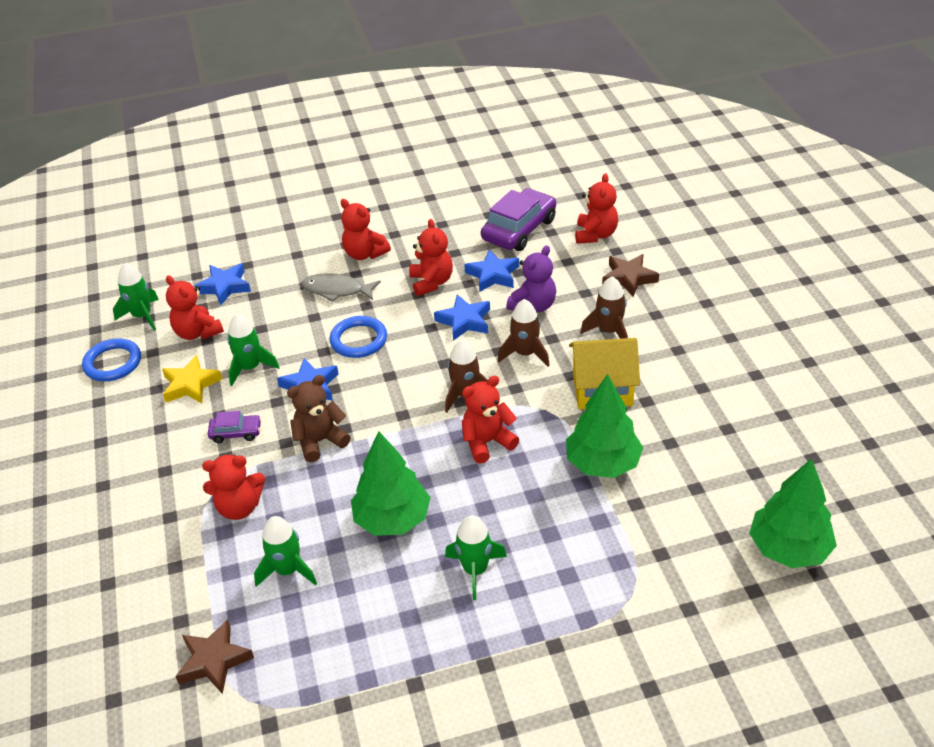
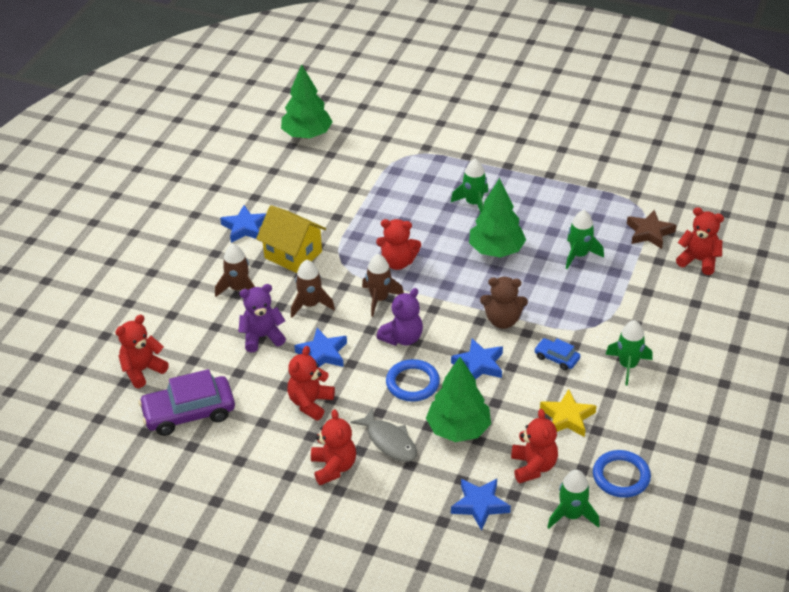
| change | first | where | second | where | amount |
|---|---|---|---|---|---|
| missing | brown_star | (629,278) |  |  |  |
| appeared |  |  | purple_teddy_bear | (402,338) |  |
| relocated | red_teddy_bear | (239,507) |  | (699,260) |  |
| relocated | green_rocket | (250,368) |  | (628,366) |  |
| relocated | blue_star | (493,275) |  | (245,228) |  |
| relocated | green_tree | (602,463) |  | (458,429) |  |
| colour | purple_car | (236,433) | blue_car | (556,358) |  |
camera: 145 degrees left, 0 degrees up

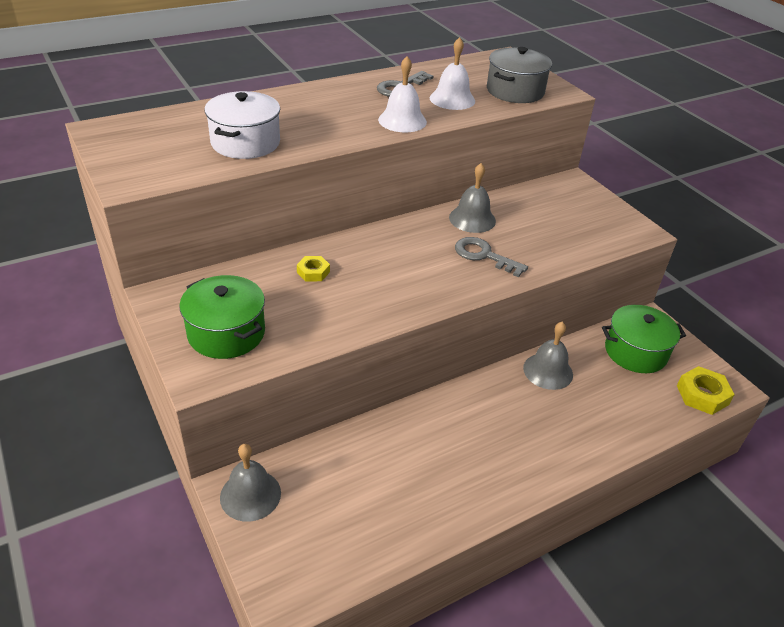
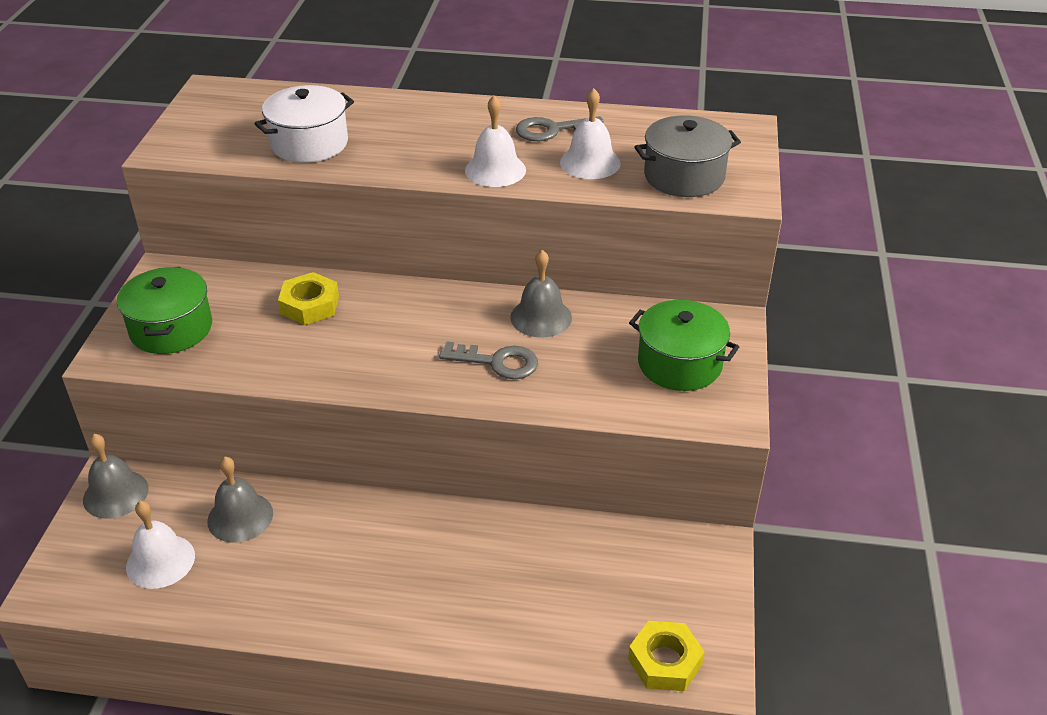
| change | first | where | second | where | amount |
|---|---|---|---|---|---|
| appeared |  |  | white_bell | (160,561) |  |
| relocated | grey_bell | (548,371) |  | (240,517) |  |
| relocated | green_pot | (635,352) |  | (679,363) |  |
| spun | grey_key | (483,255) |  | (498,362) | 120 degrees clockwise |
| size | yellow_nut | (313,272) |  | (310,305) | x1.62 |
camera: 40 degrees right, 0 degrees up

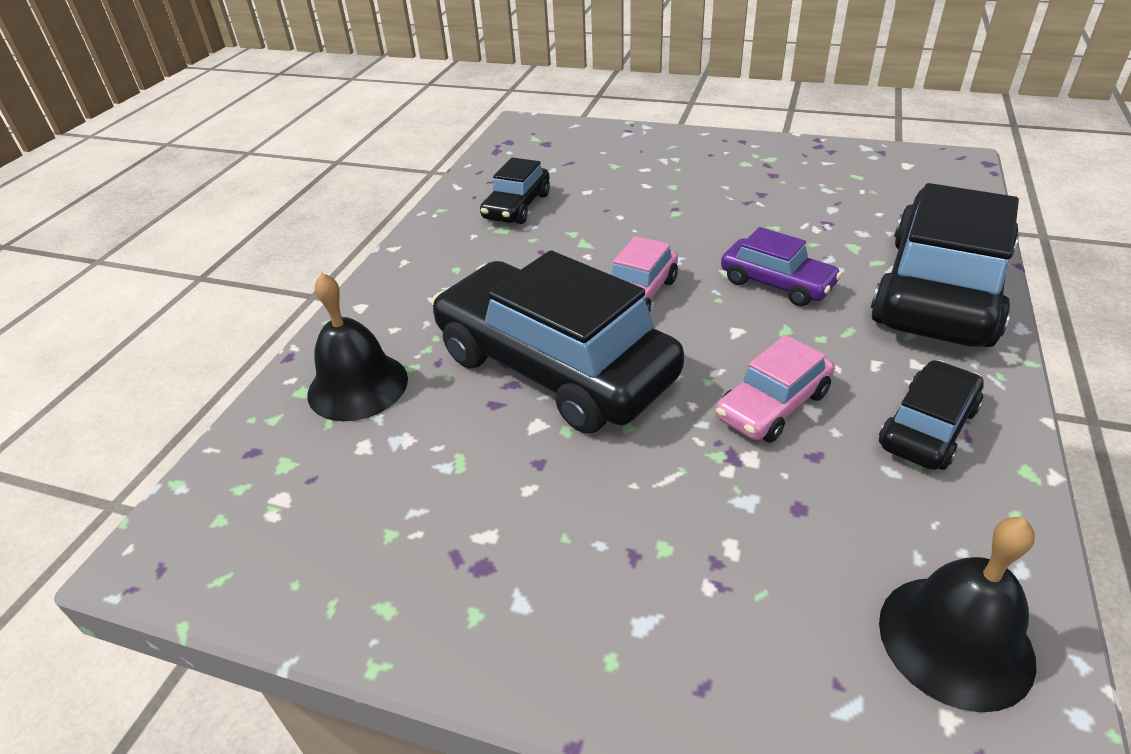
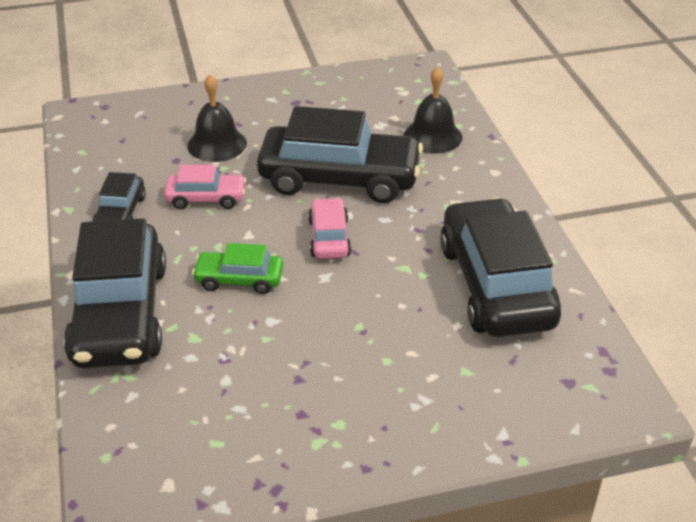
| change | first | where | second | where | amount |
|---|---|---|---|---|---|
| relocated | black_bell | (955,640) |  | (217,144) |  |
| colour | purple_car | (777,283) | green_car | (239,280) |  |
| spun | pink_car | (773,405) |  | (206,198) | 75 degrees clockwise |
| size | black_car | (517,206) |  | (495,285) | x2.05 |
camera: 145 degrees right, 0 degrees up

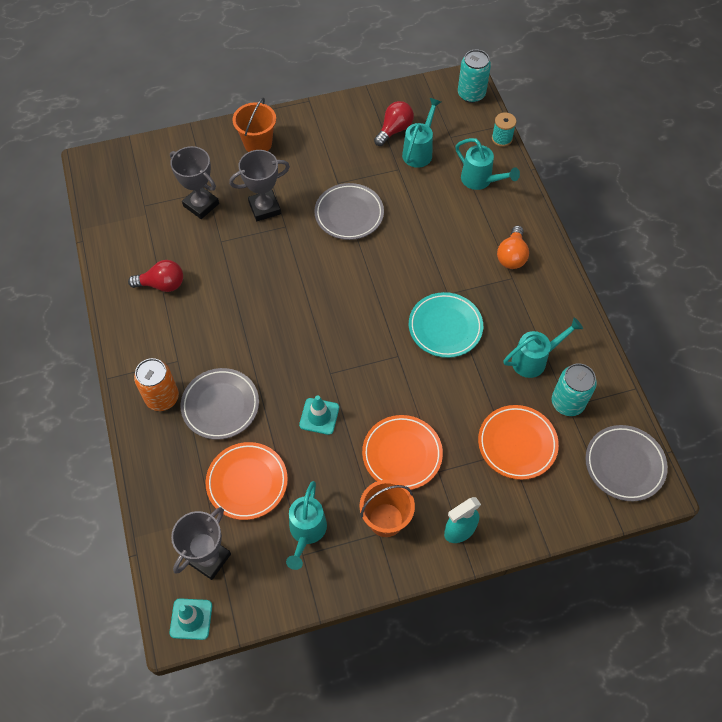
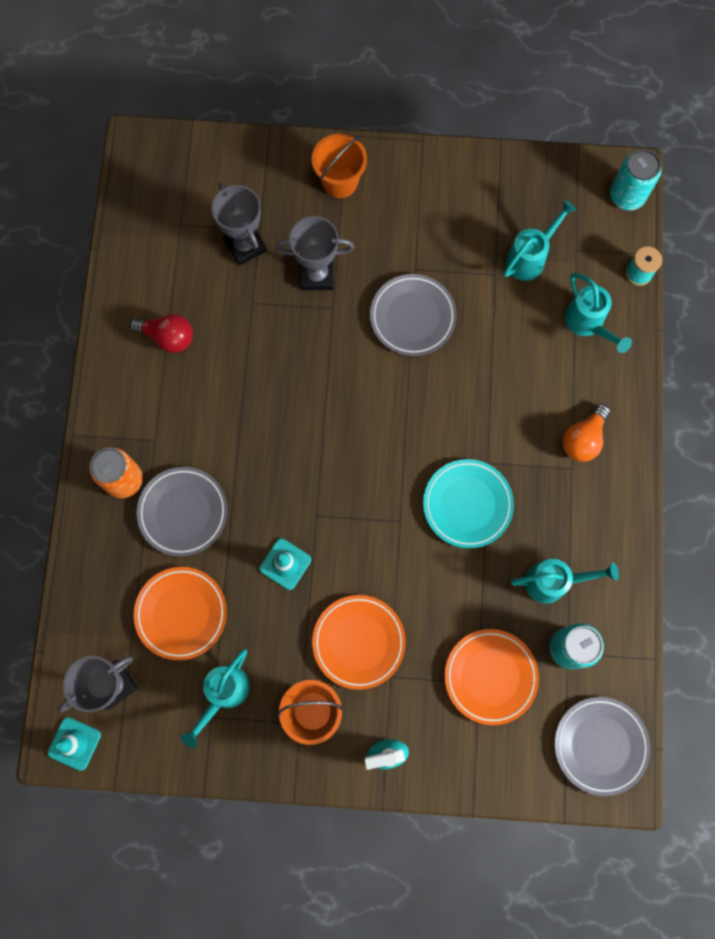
| change | first | where | second | where | amount |
|---|---|---|---|---|---|
| missing | red_light_bulb | (394,130) |  |  |  |
camera: 20 degrees right, 15 degrees up

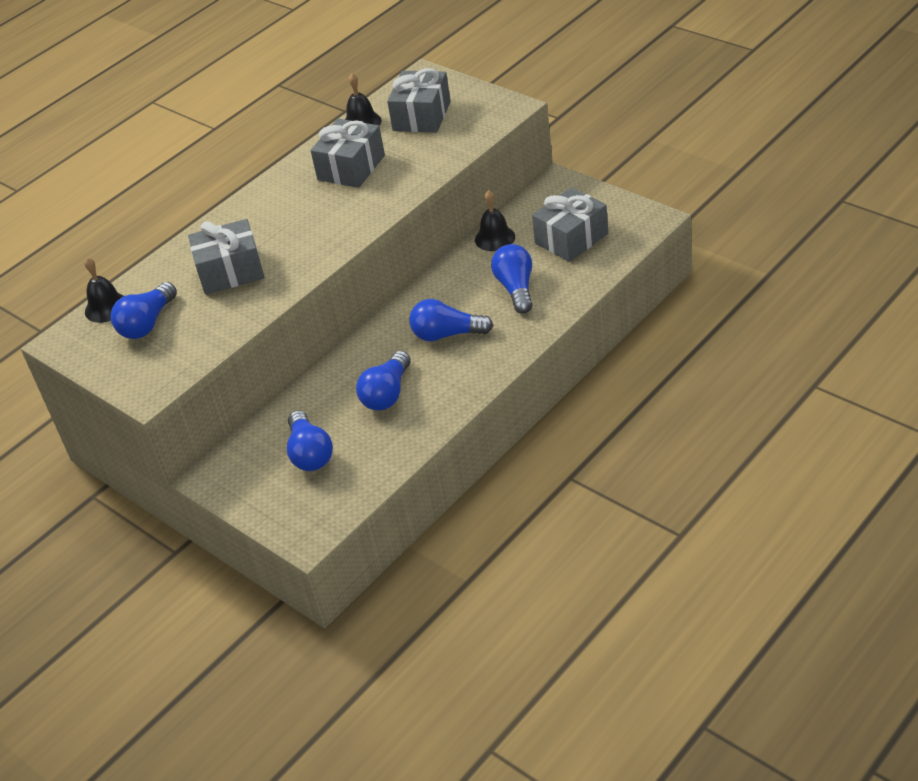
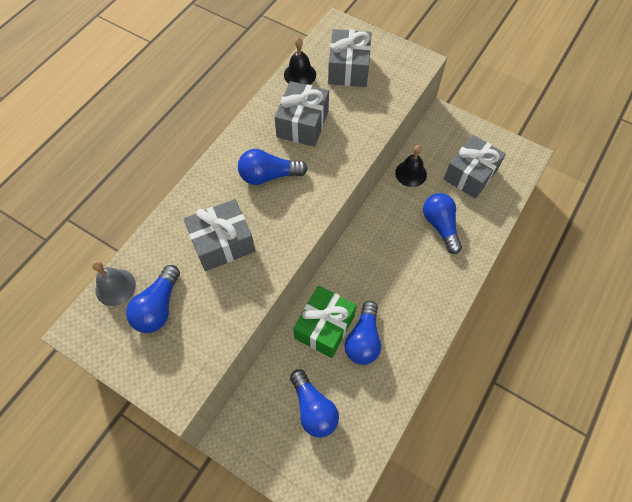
| change | first | where | second | where | amount |
|---|---|---|---|---|---|
| appeared |  |  | green_gift | (324,327) |  |
| relocated | blue_light_bulb | (447,334) |  | (268,175) |  |
| colour | black_bell | (106,307) | grey_bell | (115,287) |  |
camera: 15 degrees left, 20 degrees up

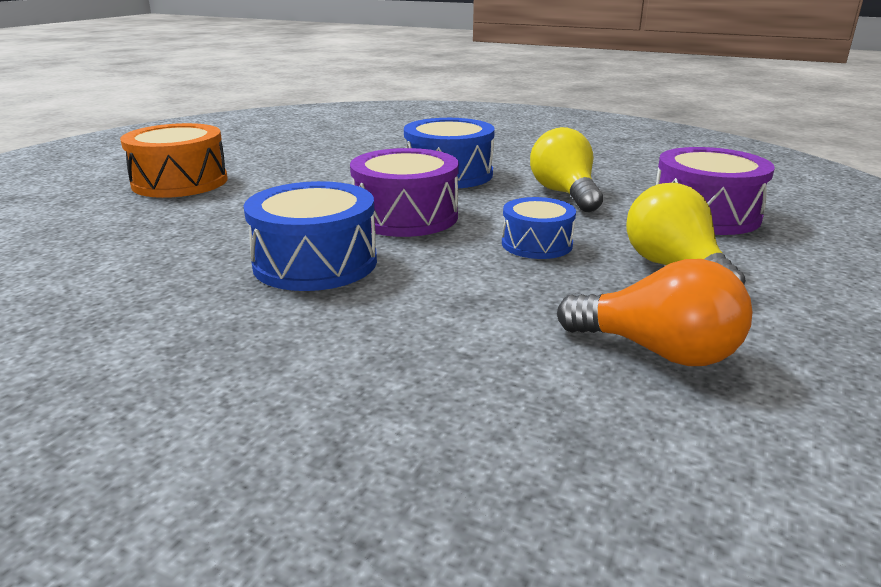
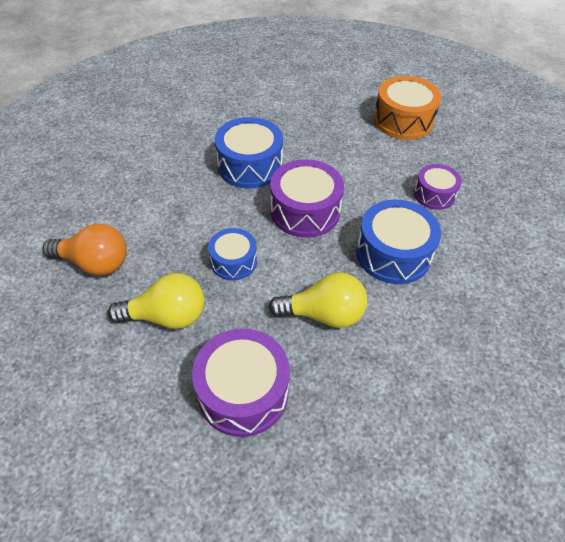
| change | first | where | second | where | amount |
|---|---|---|---|---|---|
| appeared |  |  | purple_drum | (434,194) |  |
| spun | orange_light_bulb | (658,351) |  | (95,263) | 120 degrees counterclockwise |
camera: 105 degrees right, 25 degrees up

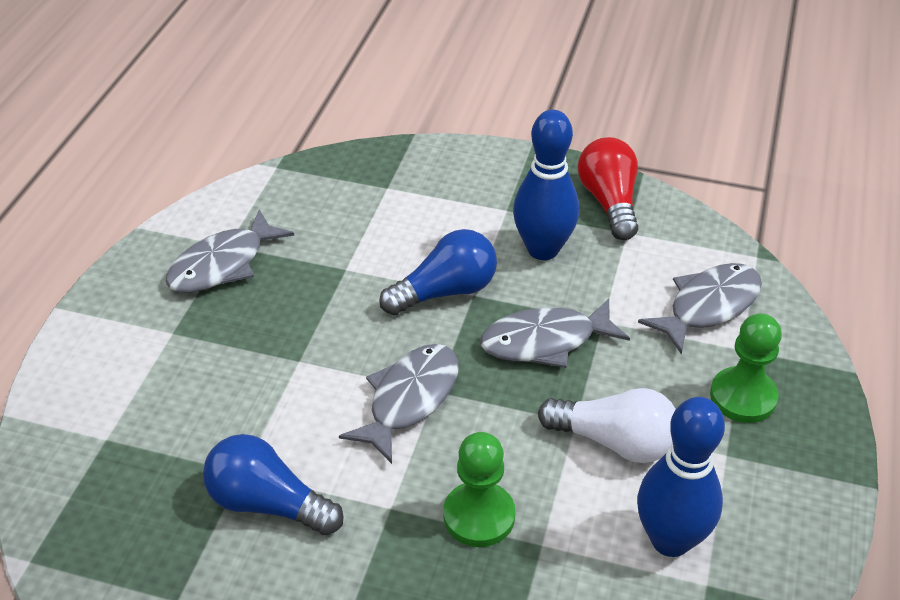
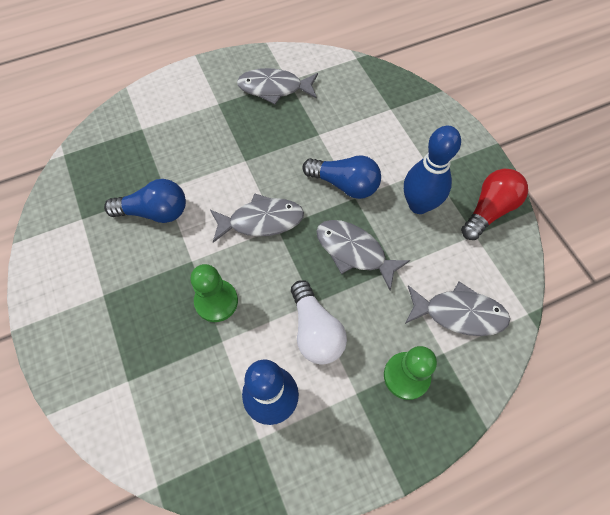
| change | first | where | second | where | amount |
|---|---|---|---|---|---|
| spun | blue_light_bulb | (268,504) |  | (155,212) | 105 degrees clockwise |
camera: 50 degrees right, 20 degrees up

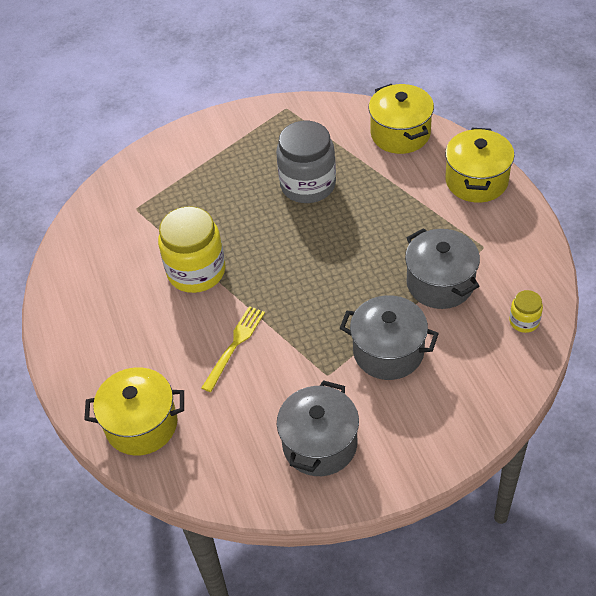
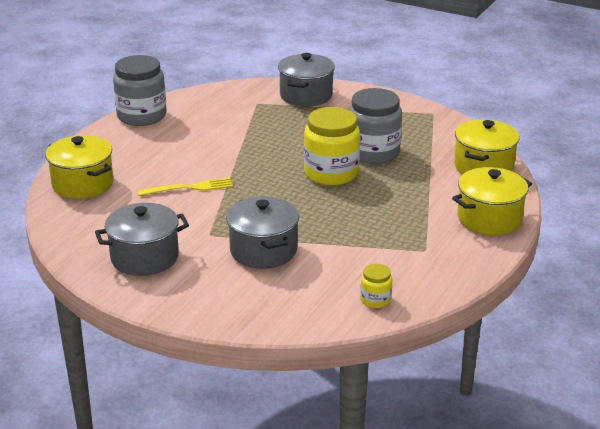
| change | first | where | second | where | amount |
|---|---|---|---|---|---|
| appeared |  |  | grey_jar | (142,116) |  |
| relocated | yellow_jar | (196,271) |  | (331,173) |  |
| relocated | grey_pot | (440,283) |  | (306,95) |  |
camera: 45 degrees right, 20 degrees down

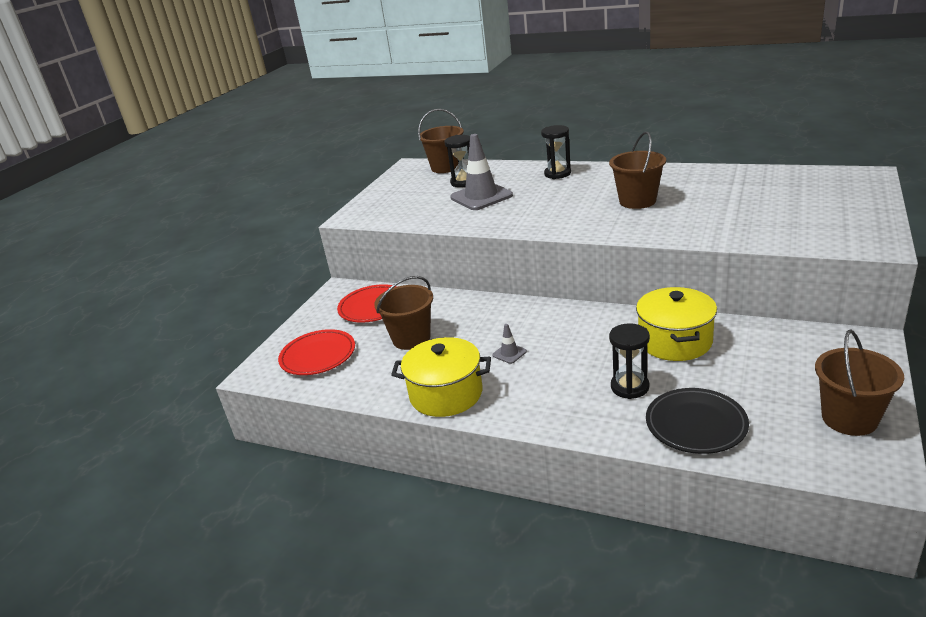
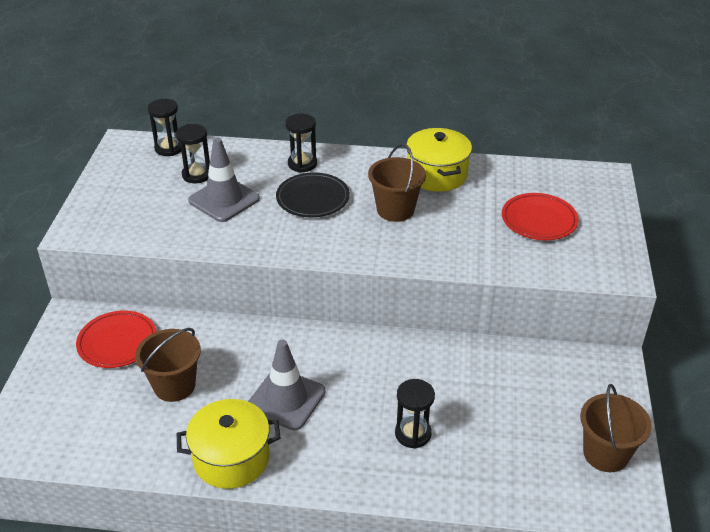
| change | first | where | second | where | amount |
|---|---|---|---|---|---|
| relocated | red_plate | (318,356) |  | (539,220) |  |
| relocated | yellow_pot | (675,341) |  | (437,174) |  |
| relocated | black_plate | (696,424) |  | (313,198) |  |
| exchanged | brown_bucket | (446,167) | black_hourglass | (169,148) |  |
| size | grey_traffic_cone | (509,353) |  | (286,399) | x2.27 |
camera: 20 degrees left, 10 degrees up

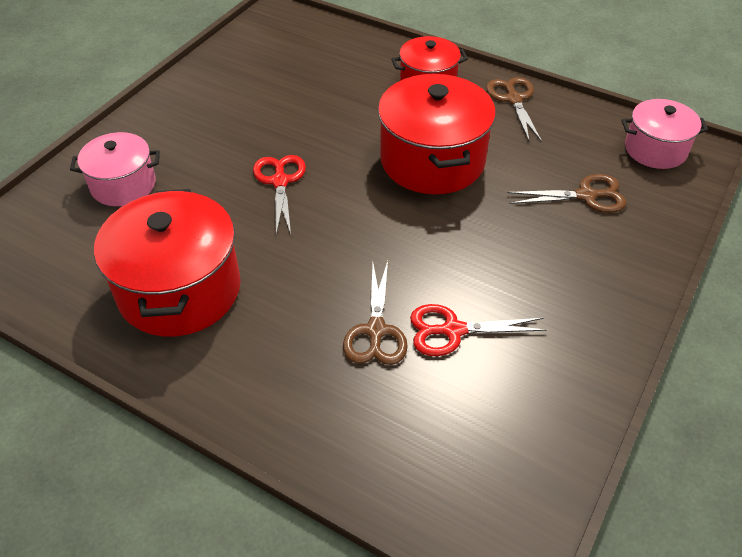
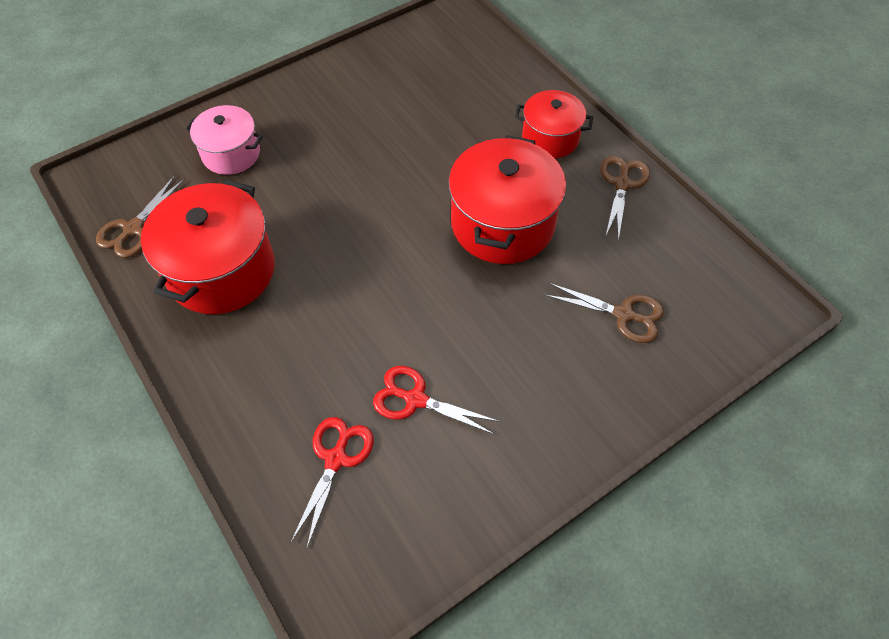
| change | first | where | second | where | amount |
|---|---|---|---|---|---|
| missing | pink_pot | (655,149) |  |  |  |
| relocated | red_scissors | (280,181) |  | (336,458) |  |
| relocated | brown_scissors | (376,331) |  | (133,229) |  |
camera: 25 degrees right, 10 degrees up

